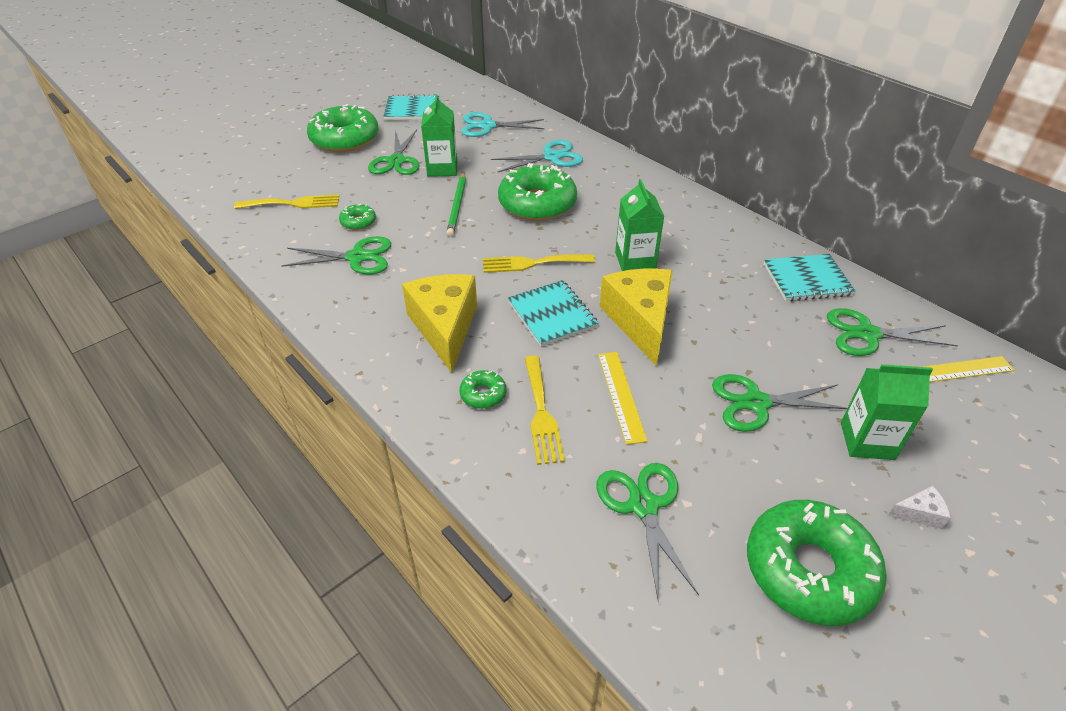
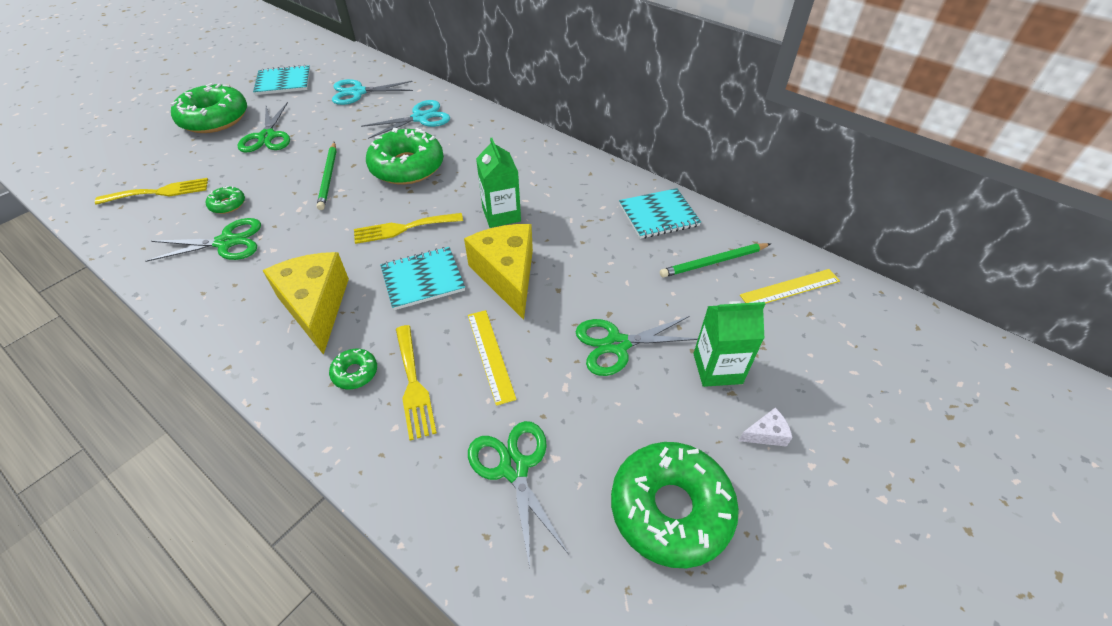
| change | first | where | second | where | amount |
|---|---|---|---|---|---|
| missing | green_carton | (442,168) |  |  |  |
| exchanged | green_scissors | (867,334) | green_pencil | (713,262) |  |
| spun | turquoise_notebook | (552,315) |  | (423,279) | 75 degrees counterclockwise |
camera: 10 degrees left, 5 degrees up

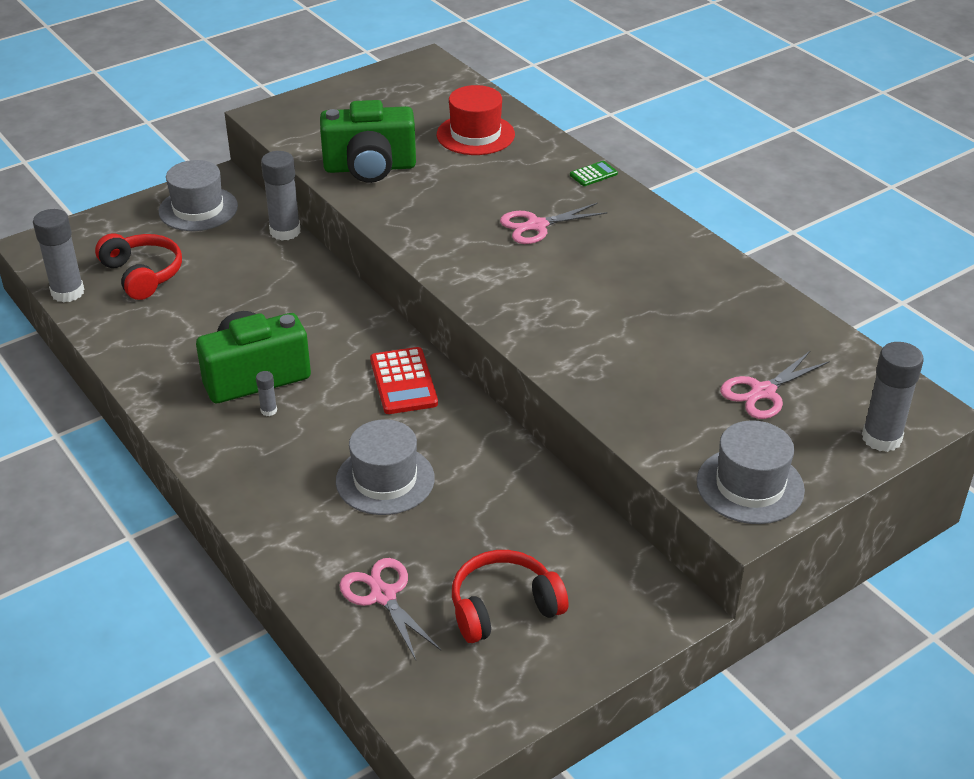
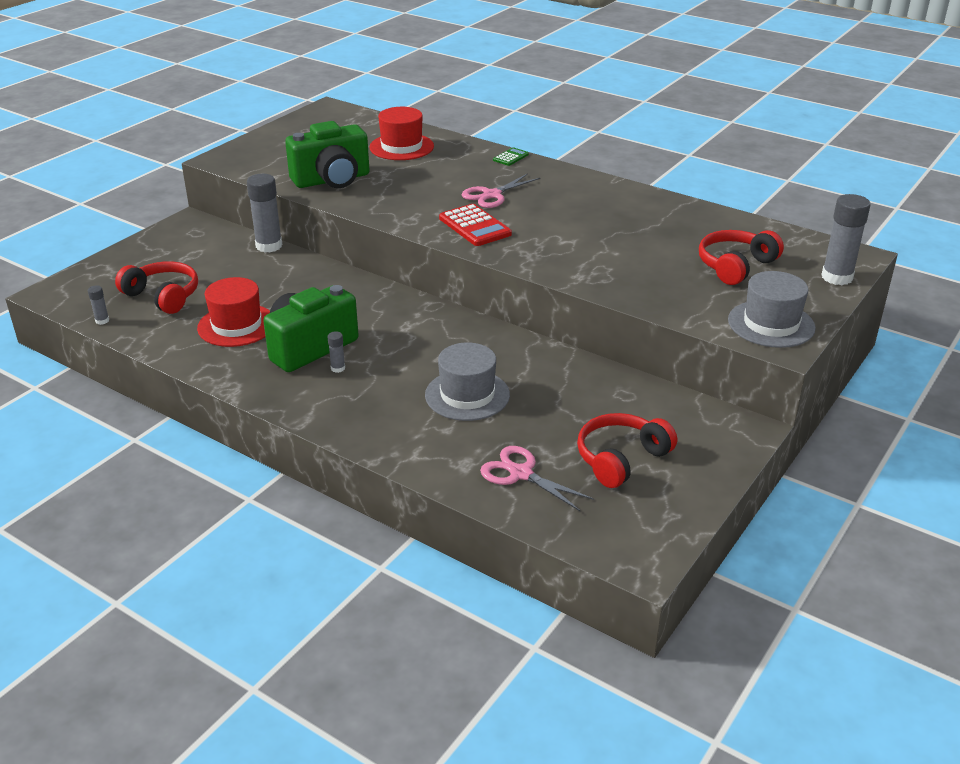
| change | first | where | second | where | amount |
|---|---|---|---|---|---|
| missing | grey_hat | (198,209) |  |  |  |
| appeared |  |  | red_hat | (236,325) |  |
| relocated | red_calculator | (403,382) |  | (474,226) |  |
| exchanged | pink_scissors | (763,392) | red_headphones | (735,266) |  |
| size | grey_glue_stick | (67,292) |  | (102,321) | x0.46 |
camera: 20 degrees left, 5 degrees down

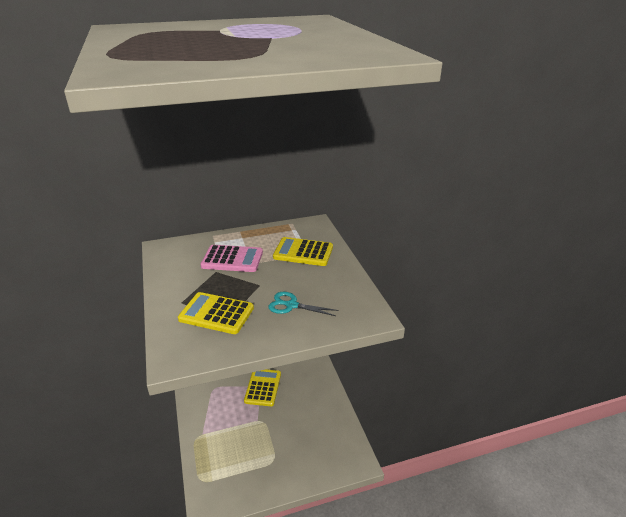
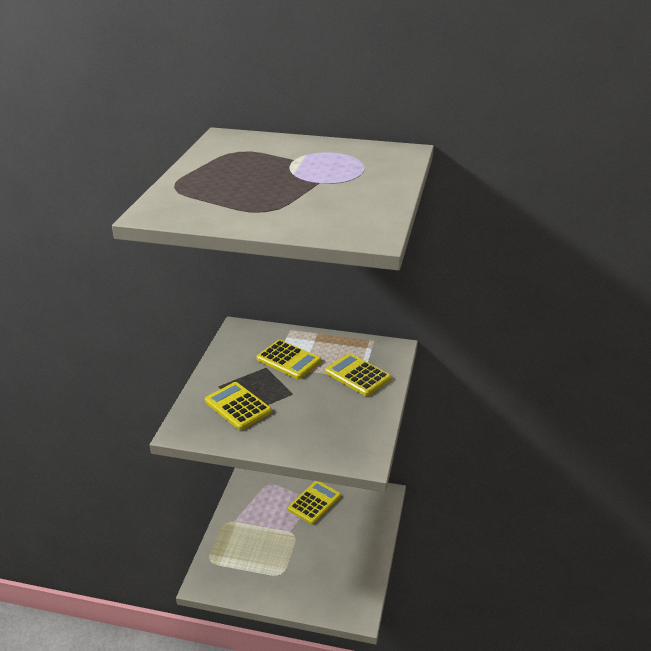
| change | first | where | second | where | amount |
|---|---|---|---|---|---|
| missing | turquoise_scissors | (291,305) |  |  |  |
| colour | pink_calculator | (232,259) | yellow_calculator | (288,360) |  |
camera: 30 degrees right, 0 degrees up

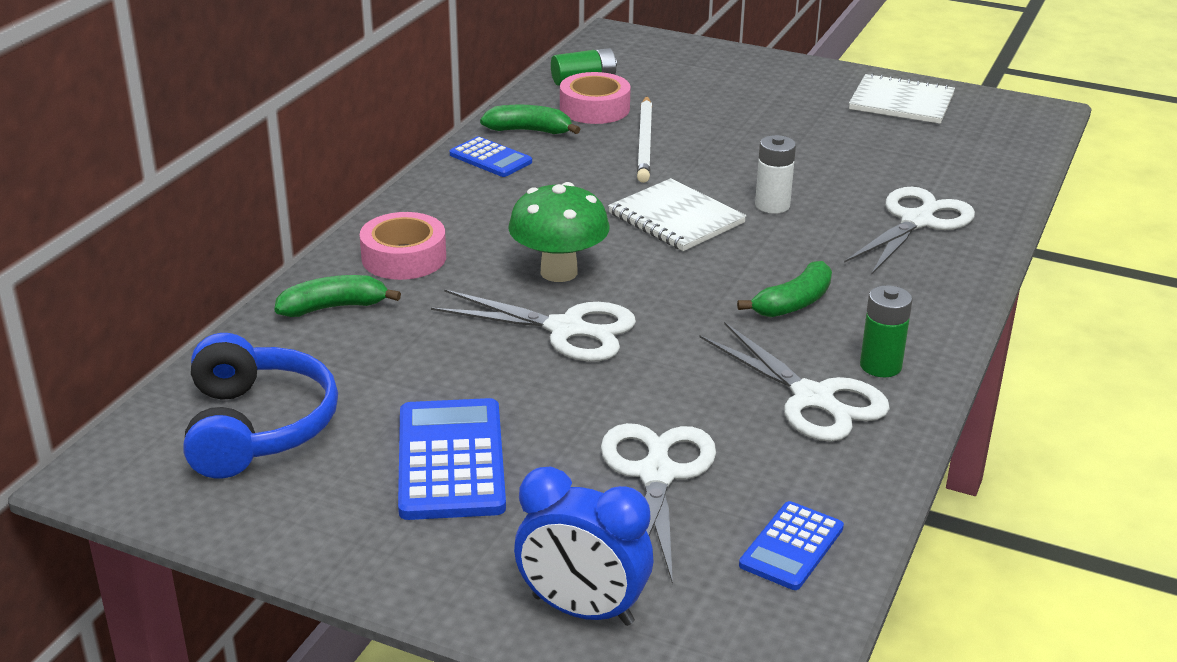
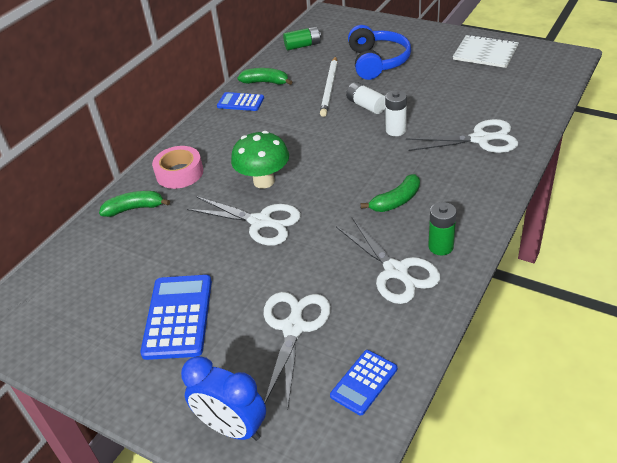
| change | first | where | second | where | amount |
|---|---|---|---|---|---|
| missing | pink_tape | (594,108) |  |  |  |
| missing | white_notebook | (676,218) |  |  |  |
| appeared |  |  | white_battery | (366,106) |  |
| relocated | blue_headphones | (256,427) |  | (377,62) |  |
| spun | blue_calculator | (490,158) |  | (240,102) | 150 degrees clockwise |
| spun | white_scissors | (917,221) |  | (481,139) | 45 degrees clockwise |
camera: 10 degrees right, 10 degrees up

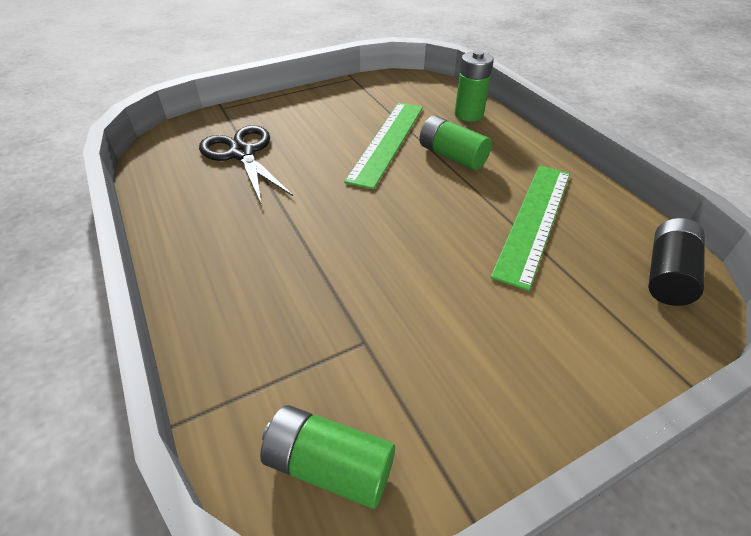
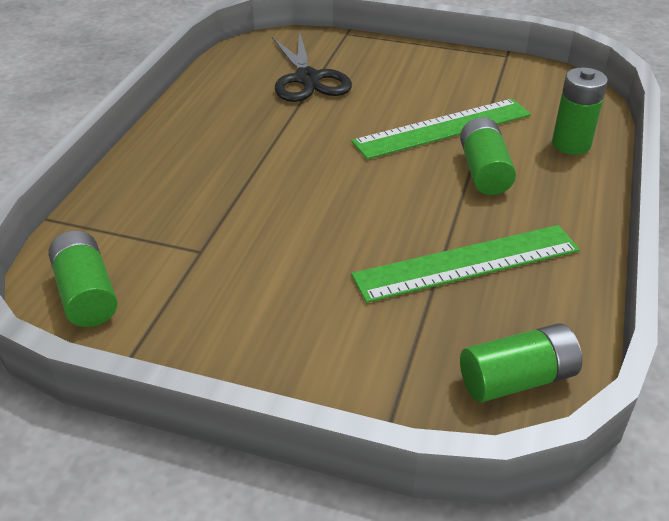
| change | first | where | second | where | amount |
|---|---|---|---|---|---|
| colour | black_battery | (667,274) | green_battery | (517,379) |  |
| spun | black_scissors | (242,154) |  | (308,79) | 150 degrees clockwise |
camera: 45 degrees right, 5 degrees down

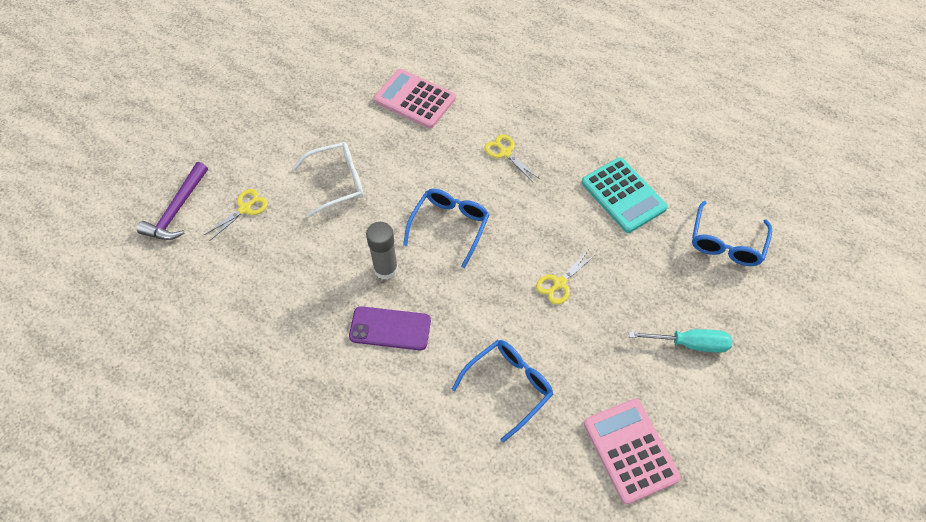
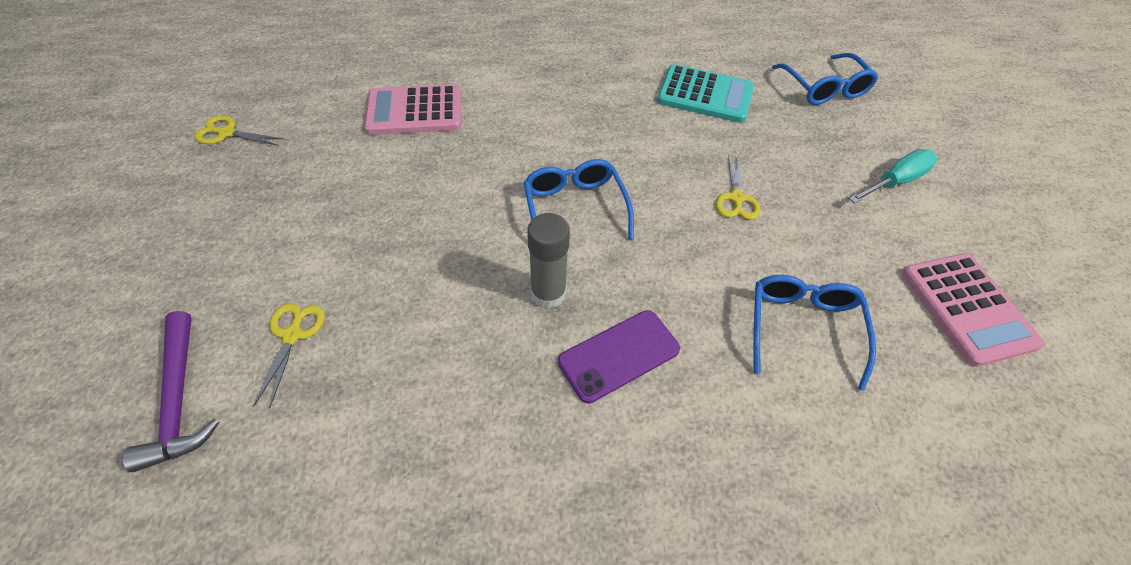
| change | first | where | second | where | amount |
|---|---|---|---|---|---|
| missing | white_glasses | (336,183) |  |  |  |
| relocated | yellow_scissors | (505,153) |  | (227,133) |  |
| spun | pink_calculator | (630,450) |  | (967,308) | 135 degrees counterclockwise |
camera: 40 degrees left, 5 degrees down

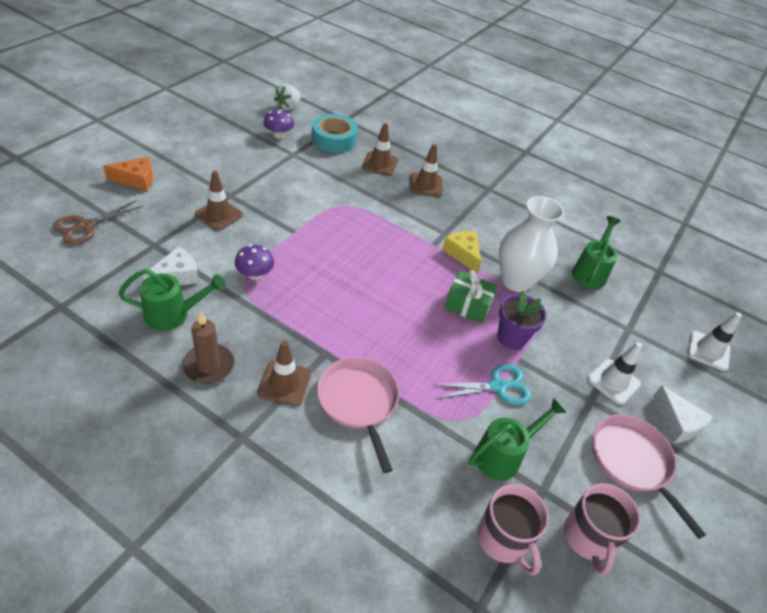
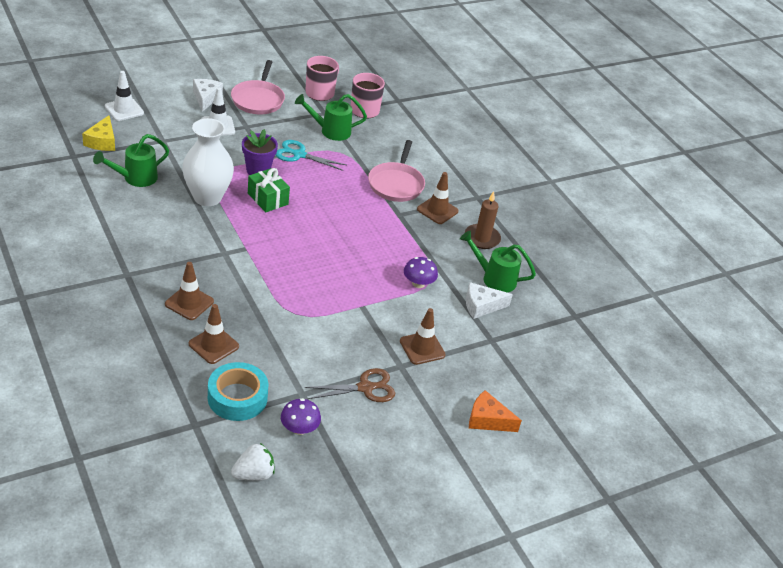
| change | first | where | second | where | amount |
|---|---|---|---|---|---|
| relocated | brown_scissors | (85,226) |  | (365,388) |  |
| relocated | yellow_cheese | (463,254) |  | (102,141) |  |
camera: 150 degrees left, 5 degrees down

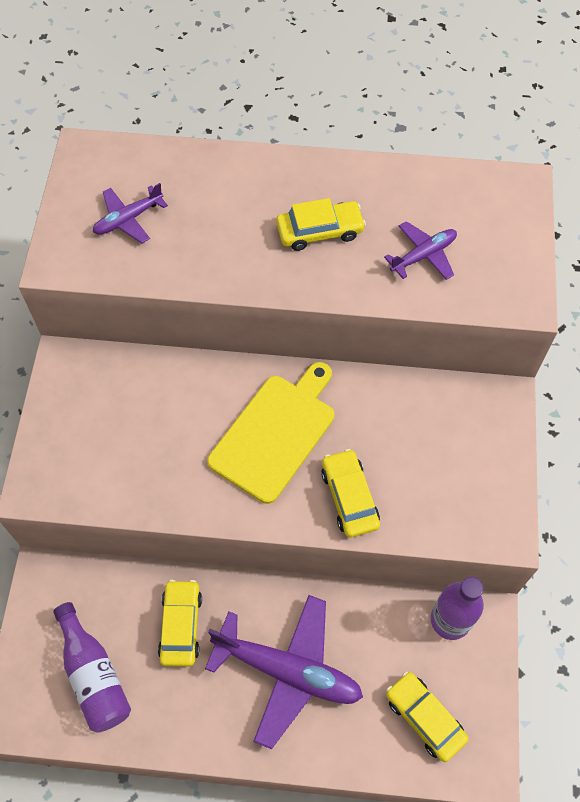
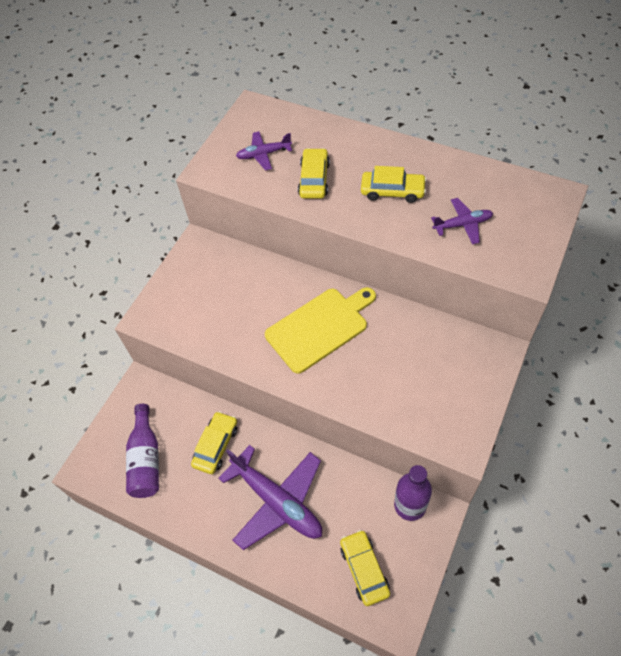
| change | first | where | second | where | amount |
|---|---|---|---|---|---|
| relocated | yellow_car | (349,497) |  | (314,179) |  |
camera: 25 degrees right, 5 degrees down

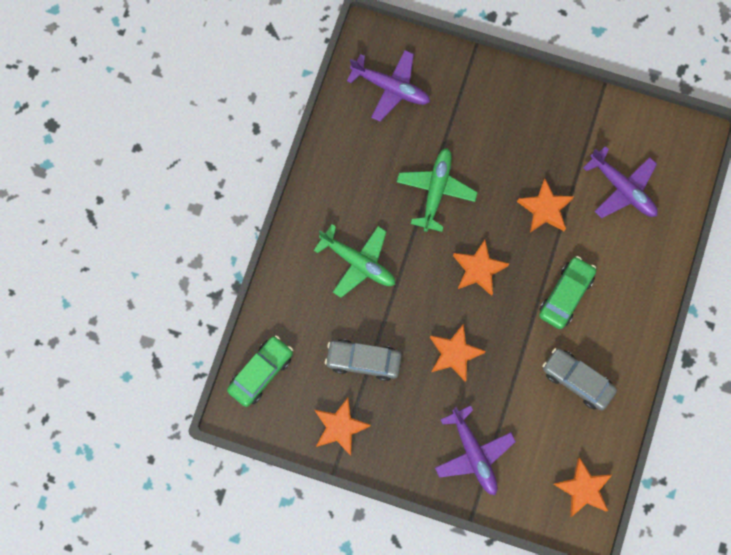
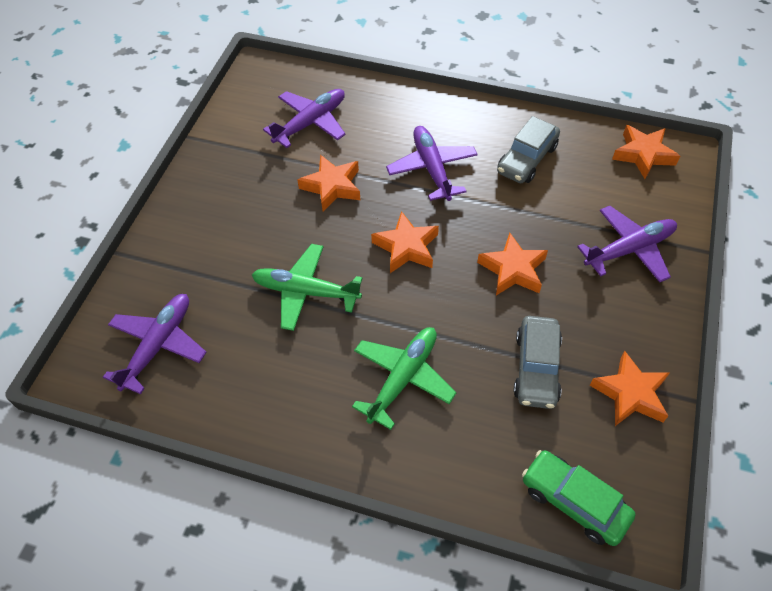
| change | first | where | second | where | amount |
|---|---|---|---|---|---|
| exchanged | green_car | (566,295) | purple_plane | (432,169) |  |
camera: 90 degrees left, 20 degrees down

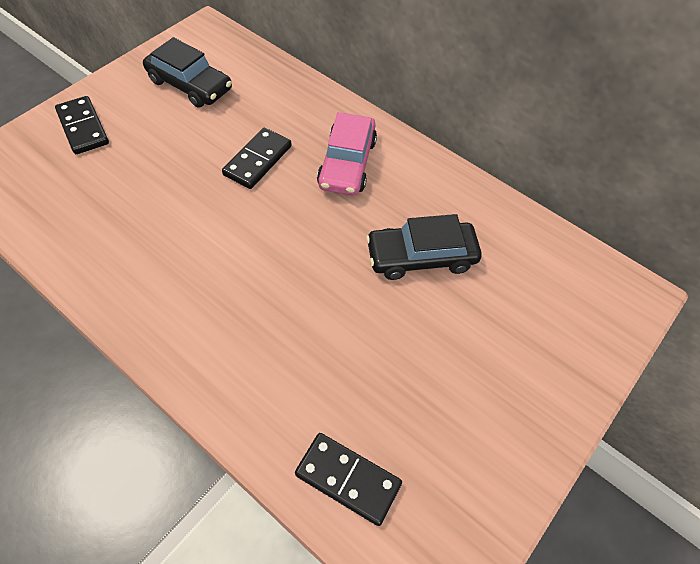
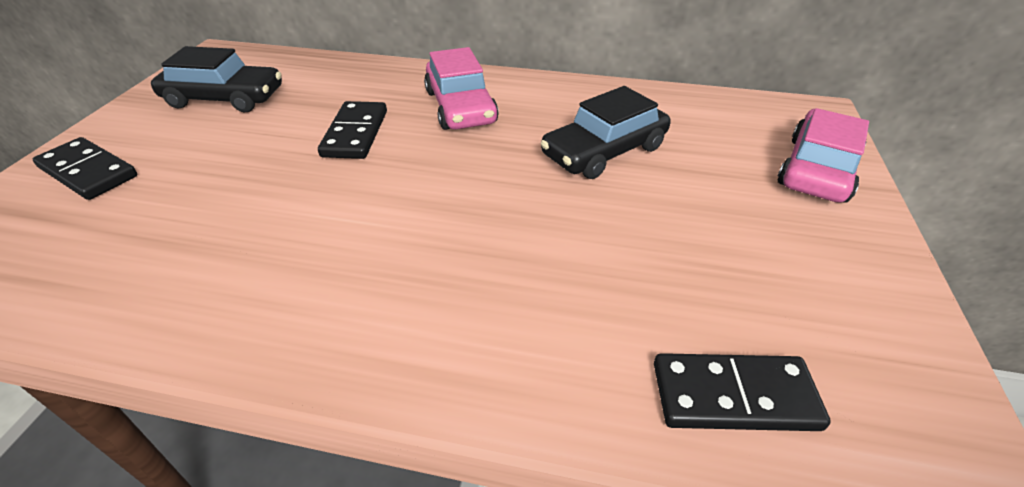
| change | first | where | second | where | amount |
|---|---|---|---|---|---|
| appeared |  |  | pink_car | (817,169) |  |
camera: 25 degrees left, 15 degrees down

